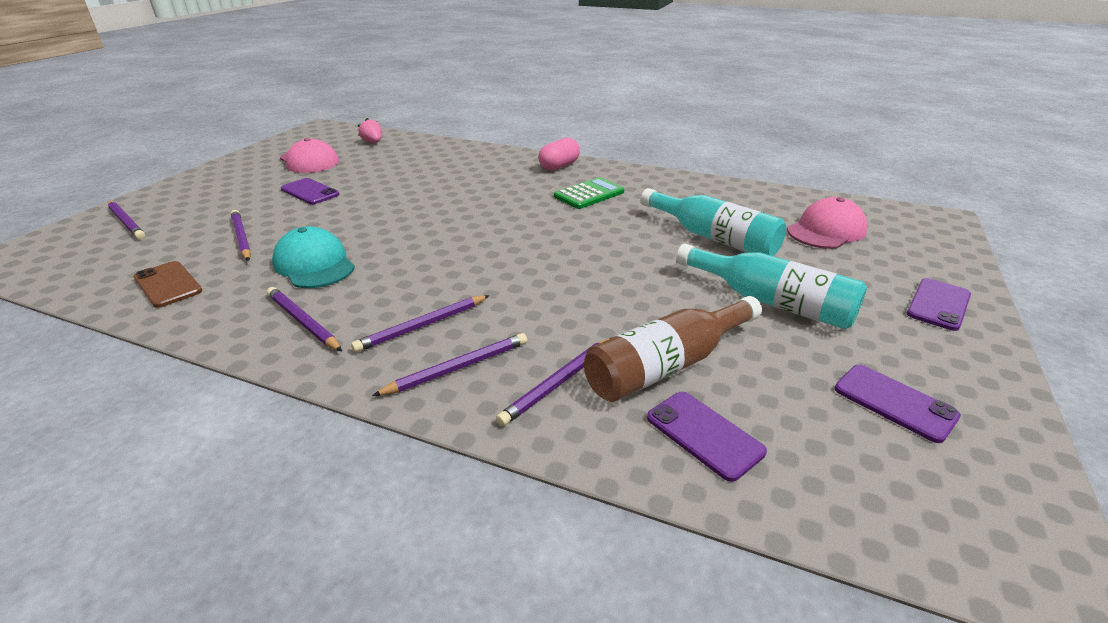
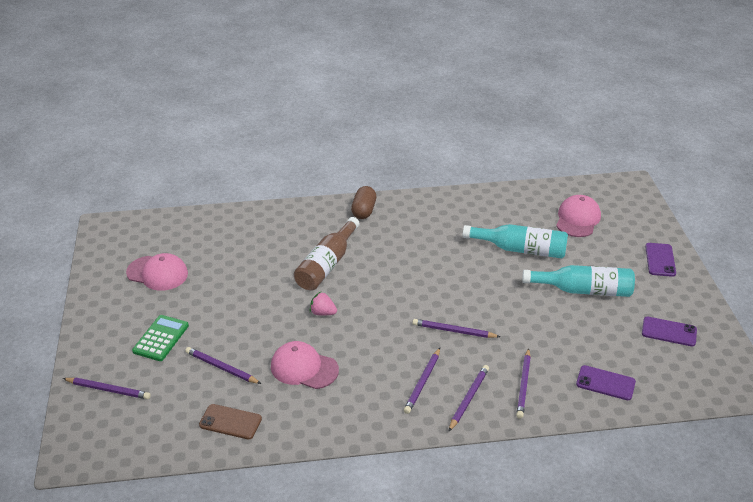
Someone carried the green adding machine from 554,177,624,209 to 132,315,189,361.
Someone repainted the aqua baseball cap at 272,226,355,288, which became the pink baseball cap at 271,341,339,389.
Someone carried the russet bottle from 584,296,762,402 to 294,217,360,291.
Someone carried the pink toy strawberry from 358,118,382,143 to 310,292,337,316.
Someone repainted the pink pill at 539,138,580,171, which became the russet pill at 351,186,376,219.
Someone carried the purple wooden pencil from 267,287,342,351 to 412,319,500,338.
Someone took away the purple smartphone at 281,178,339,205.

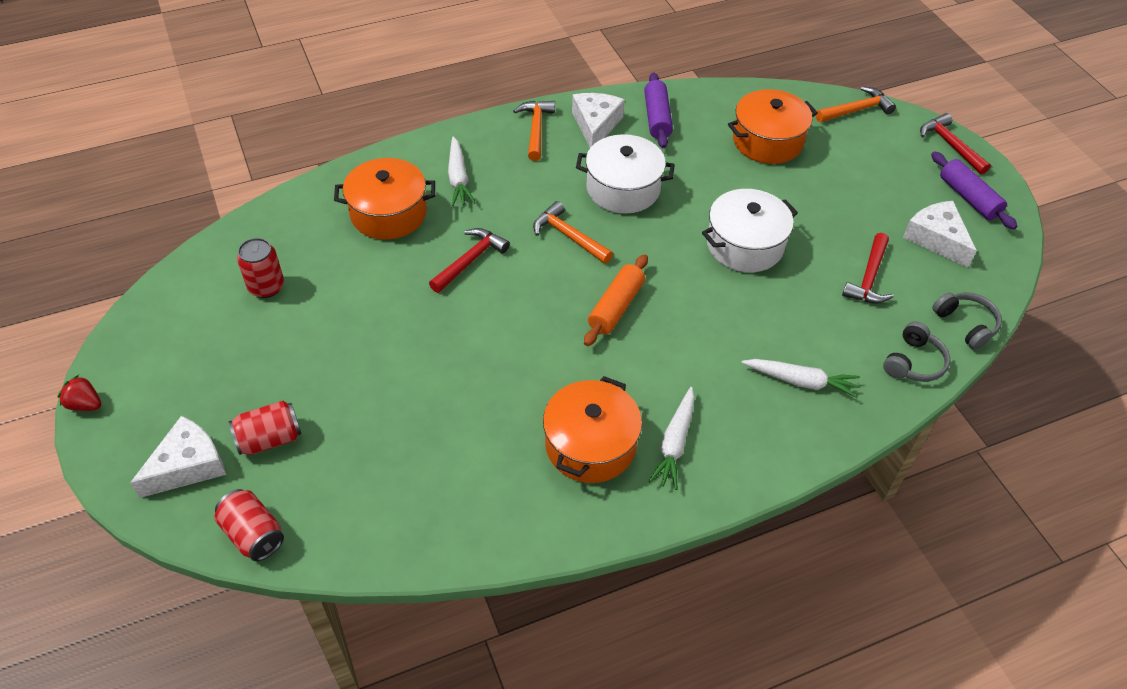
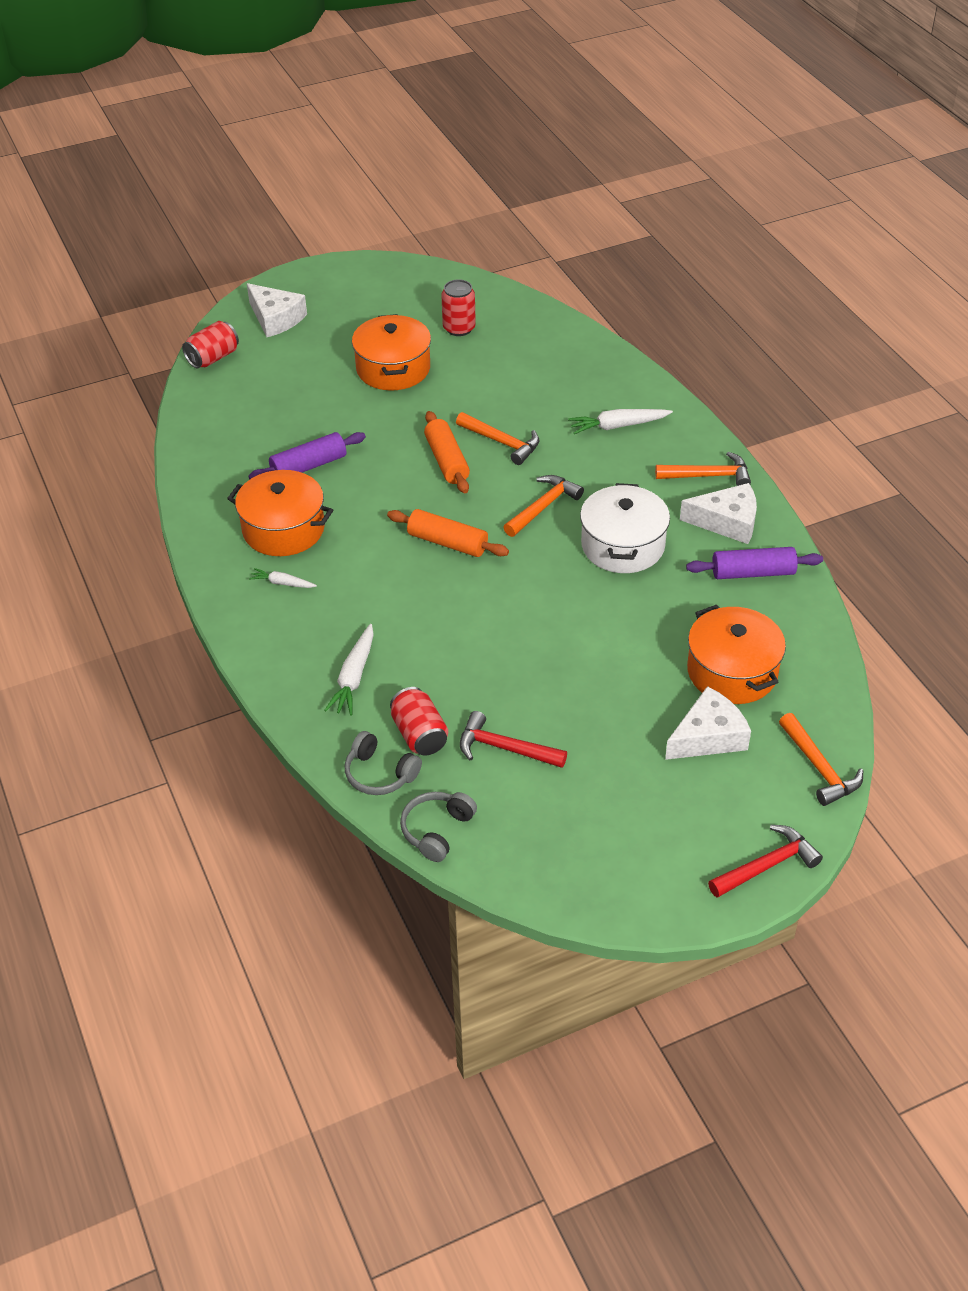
Someone carried the purple dough roller from 931,151,1017,229 to 248,432,366,480.
Someone scaled the snow-white carrot at 648,387,695,490 by 0.60.
Someone carried the orange pot from 334,158,435,240 to 352,314,431,390.
Someone carried the scarlet can from 229,401,301,455 to 390,687,448,755.
Someone rotated the gray over-ear headphones at 932,292,1002,350 by 150 degrees clockwise.
Someone put down the orange dough roller at 424,411,470,493.
Someone repainted the scarlet hammer at 429,228,510,293, which became the orange hammer at 456,412,539,465.
Someone carried the snow-white cheese wedge from 903,201,977,268 to 665,686,751,760.
Someone took away the scarlet toy strawberry at 58,375,101,411.
Someone took away the snow-white pot at 702,189,798,272.

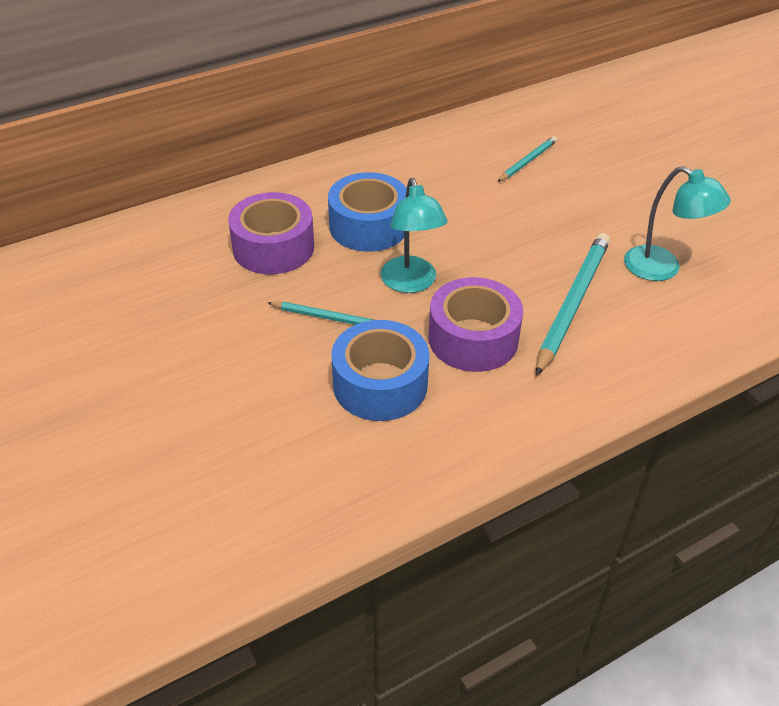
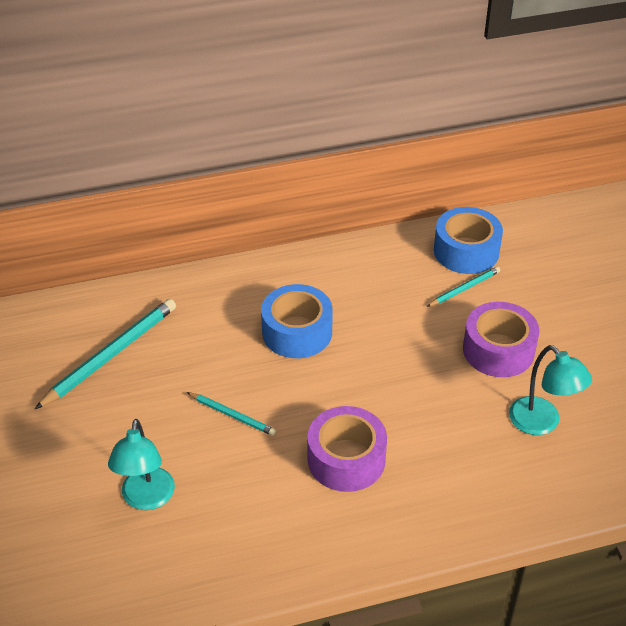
Someone carried the aqua wooden pencil from 536,233,610,376 to 35,299,176,409.
Someone carried the aqua desk lamp from 381,178,448,293 to 108,419,175,510.
Someone carried the cobalt sticky tape from 331,320,429,421 to 434,207,503,274.
Someone carried the purple sticky tape from 228,192,314,274 to 463,302,539,377.

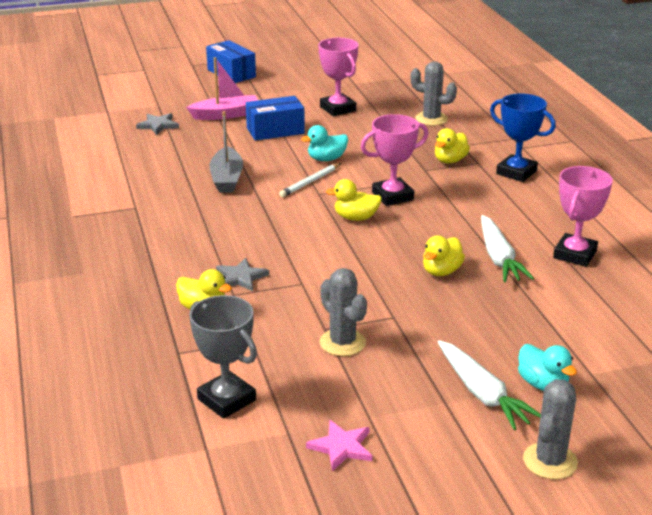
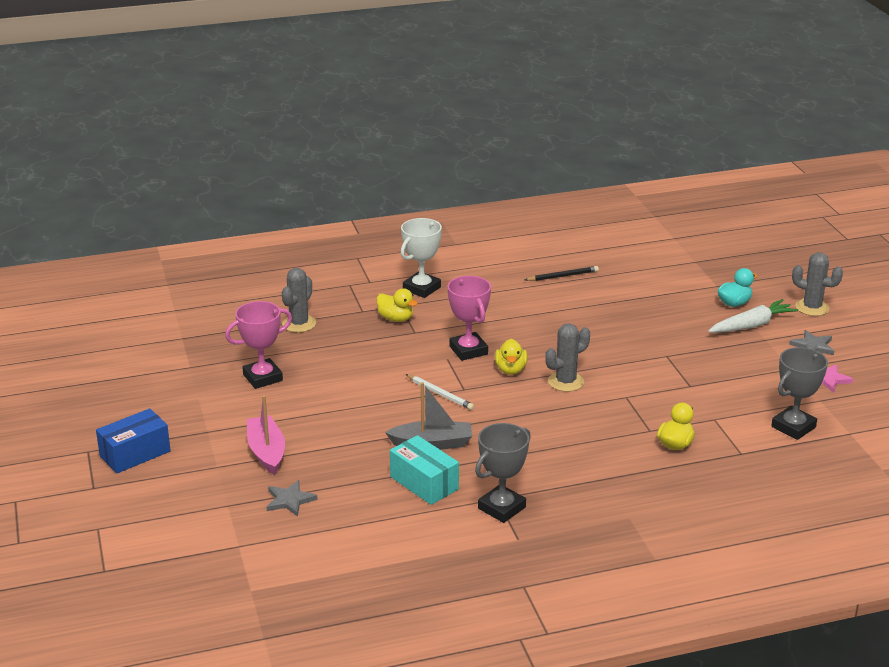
Someone put down the aqua box at 390,435,459,505.
Someone repainted the cobalt award cup at 490,94,556,182, which became the snow-white award cup at 401,218,442,298.
Someone put down the gray award cup at 475,423,531,523.
Someone swapped the pink award cup at 553,166,613,267 for the ebony wooden pencil at 525,266,599,281.
Someone carried the gray cactus from 320,268,367,356 to 545,323,590,392.
Someone carried the gray five-pointed star from 216,258,269,292 to 789,330,834,355.
Someone took away the cobalt box at 246,96,305,141.
Someone took away the aqua duck at 301,125,348,161.
Someone took away the yellow duck at 423,235,465,276.
Someone took away the snow-white carrot at 481,215,534,282.

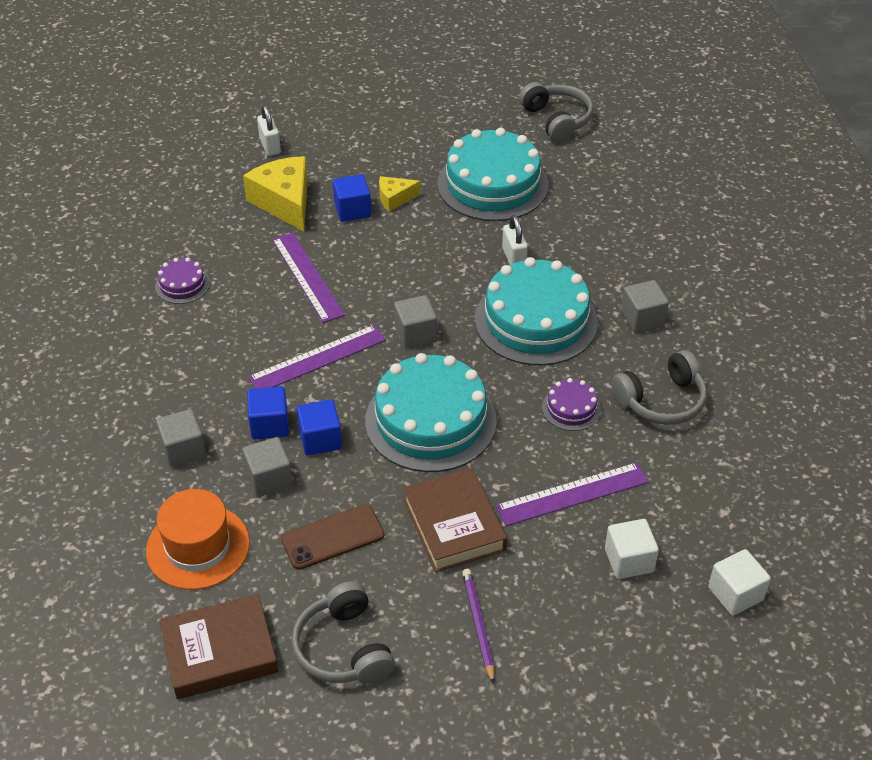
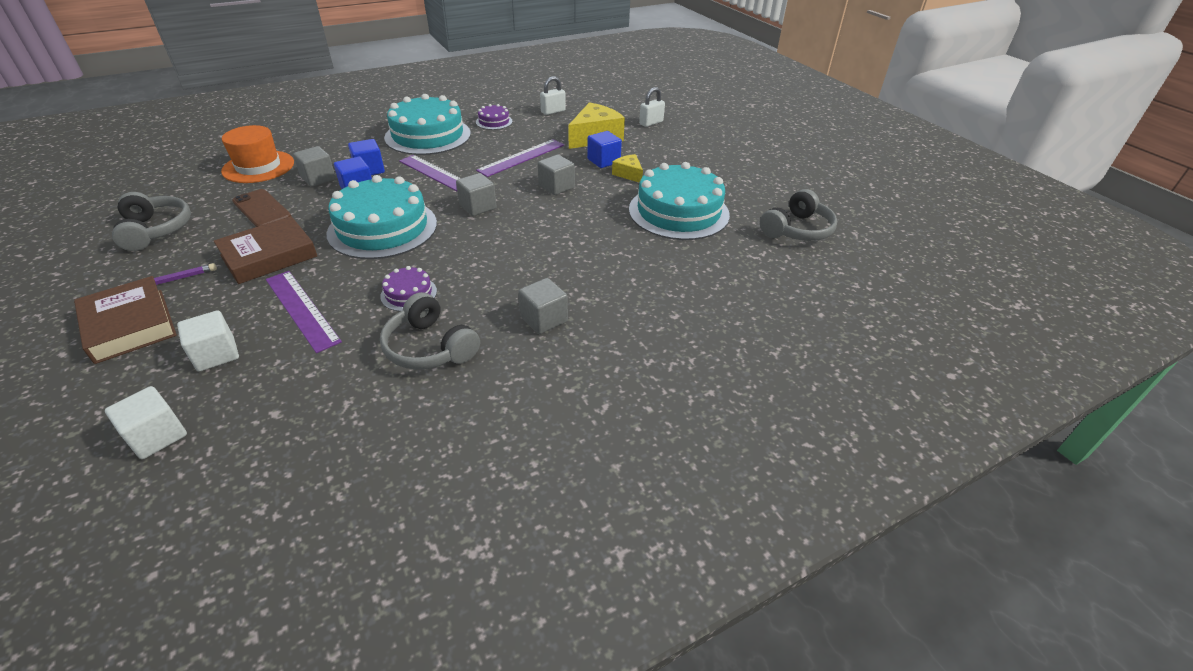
Someone carried the russet book from 159,594,278,700 to 74,276,177,364.
Someone rotated the gray over-ear headphones at 292,581,395,684 by 105 degrees clockwise.
Someone carried the aqua gateau from 475,257,598,366 to 384,94,471,155.
Someone carried the gray solid cube from 156,409,206,468 to 538,155,575,195.
Someone carried the snow-white lock from 502,215,528,265 to 540,76,566,115.

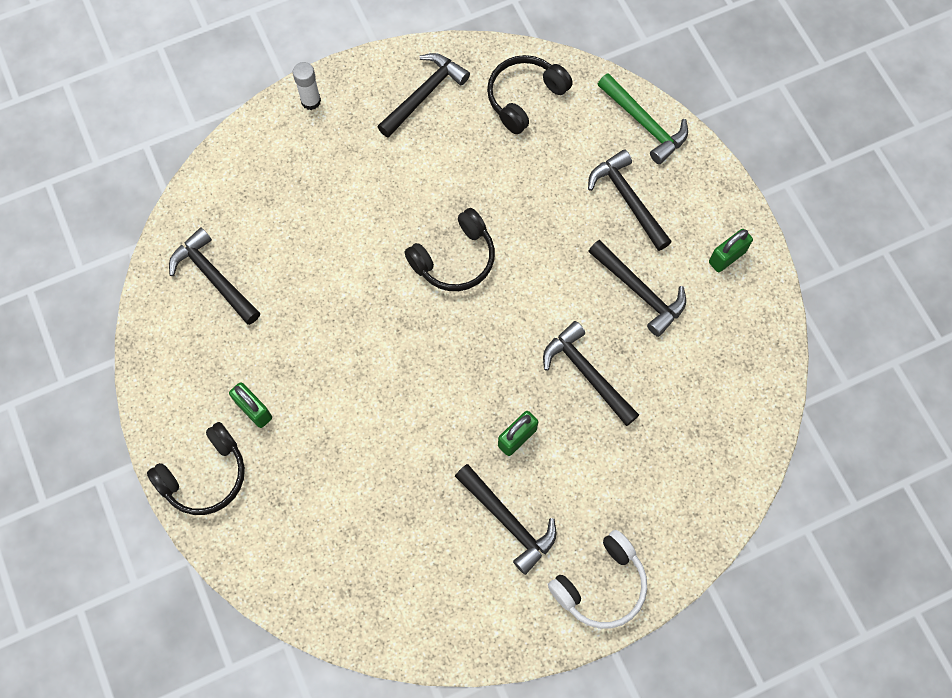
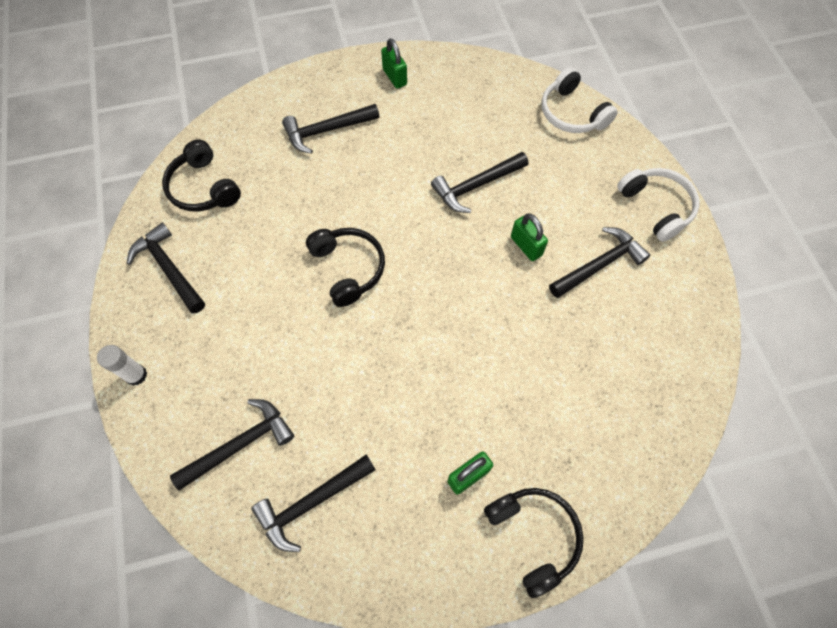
Someone carried the ebony hammer from 588,240,686,337 to 170,399,294,491.
Someone put down the snow-white over-ear headphones at 542,67,618,133.
Someone took away the green hammer at 598,73,688,164.

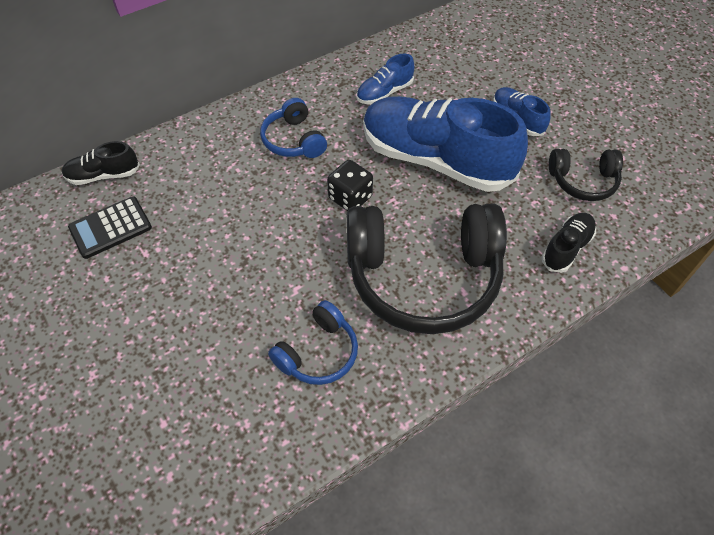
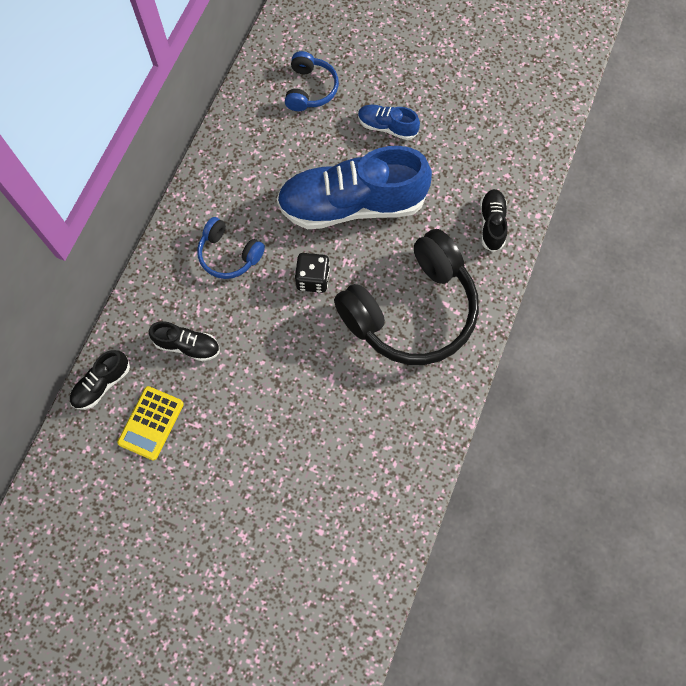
Someone repainted the ebony adding machine at 68,196,152,259, which became the yellow adding machine at 117,386,184,460.
Someone put down the ebony lace-up shoe at 149,321,220,362.
Someone carried the cobalt over-ear headphones from 268,300,358,385 to 285,51,339,111.
Someone took away the cobalt lace-up shoe at 356,54,414,105.
Someone took away the ebony over-ear headphones at 549,149,623,201.

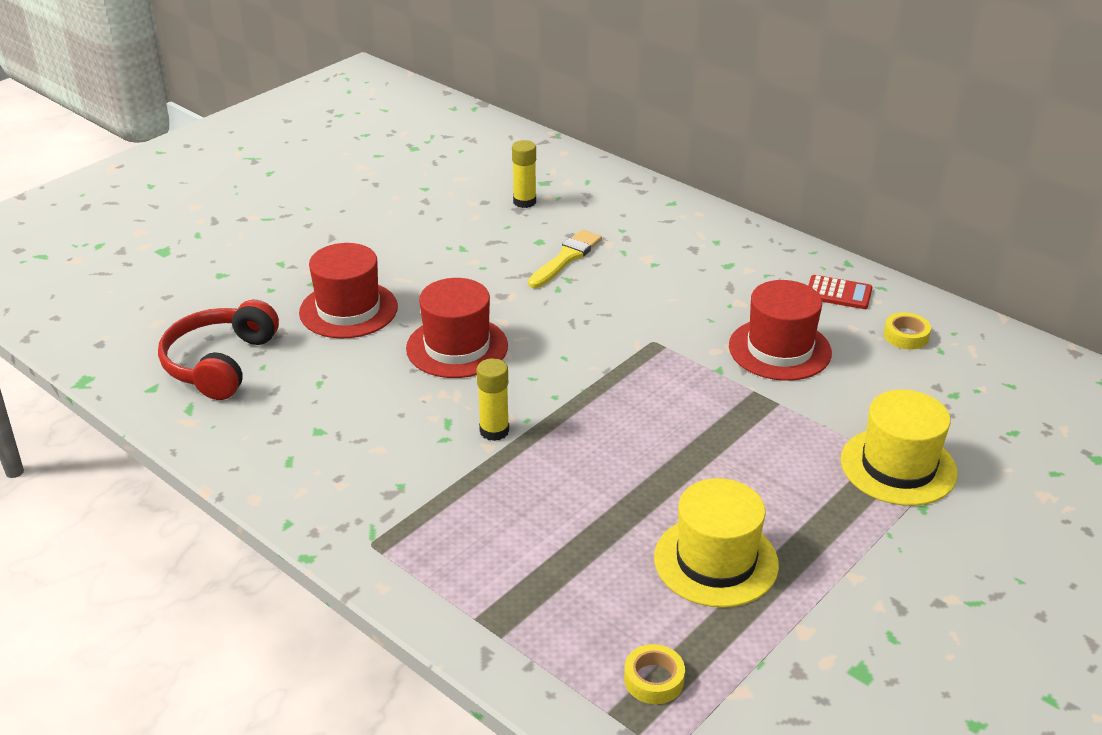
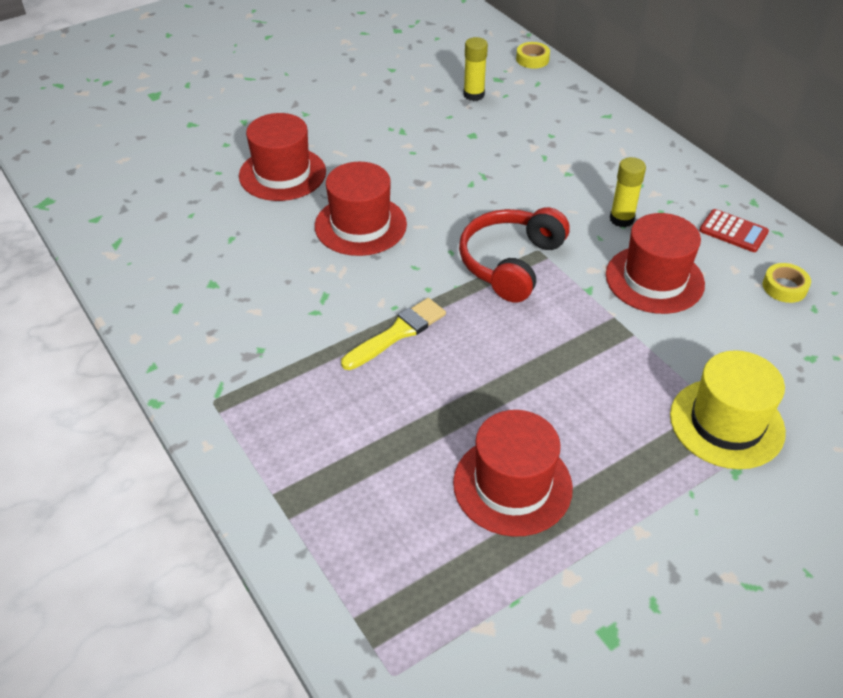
Someone carried the yellow paintbrush from 528,229,602,288 to 341,298,446,370.
Someone repainted the yellow hat at 654,478,779,608, which became the scarlet hat at 453,410,573,537.
Someone carried the scarlet over-ear headphones from 158,300,279,400 to 459,207,570,303.
Someone carried the yellow sticky tape from 624,644,685,704 to 516,42,550,69.
Someone carried the yellow glue stick from 477,358,509,441 to 610,157,646,227.

